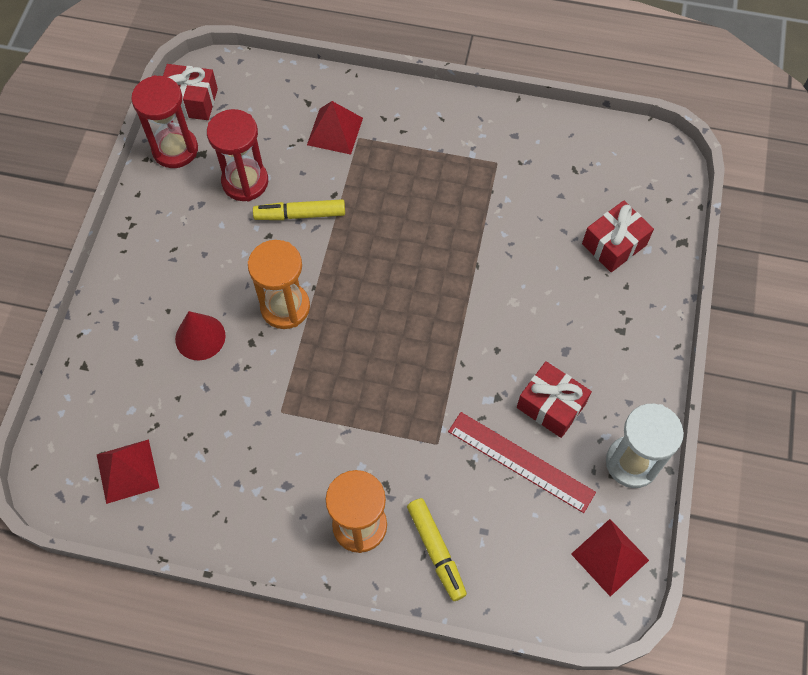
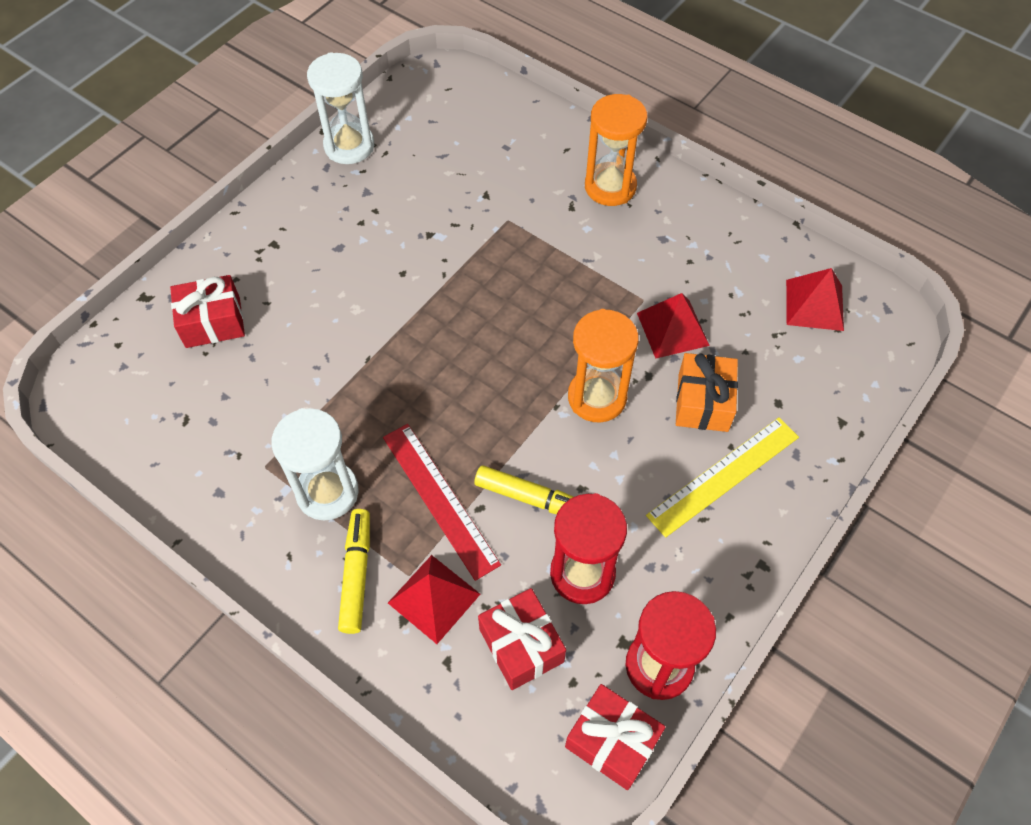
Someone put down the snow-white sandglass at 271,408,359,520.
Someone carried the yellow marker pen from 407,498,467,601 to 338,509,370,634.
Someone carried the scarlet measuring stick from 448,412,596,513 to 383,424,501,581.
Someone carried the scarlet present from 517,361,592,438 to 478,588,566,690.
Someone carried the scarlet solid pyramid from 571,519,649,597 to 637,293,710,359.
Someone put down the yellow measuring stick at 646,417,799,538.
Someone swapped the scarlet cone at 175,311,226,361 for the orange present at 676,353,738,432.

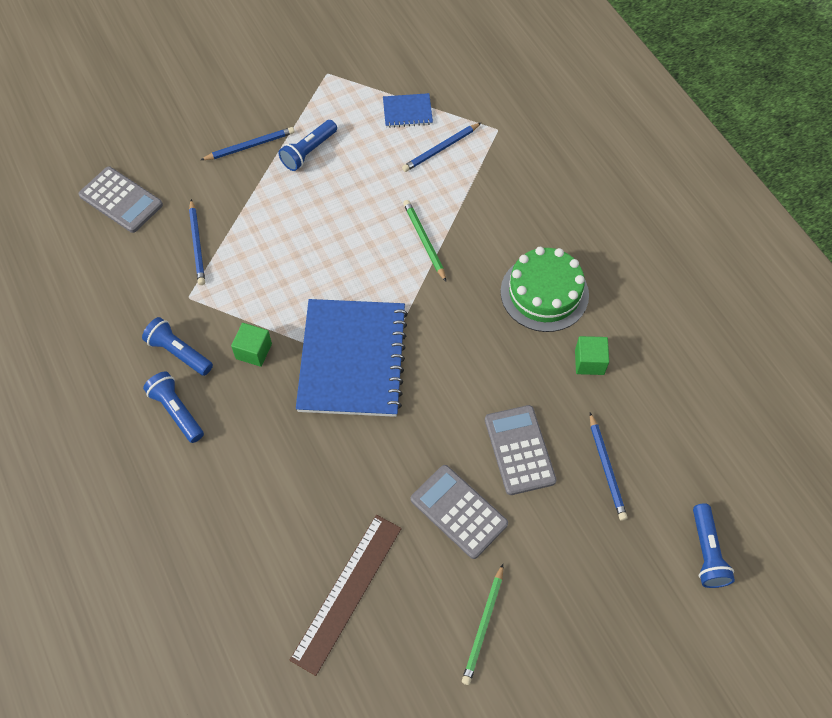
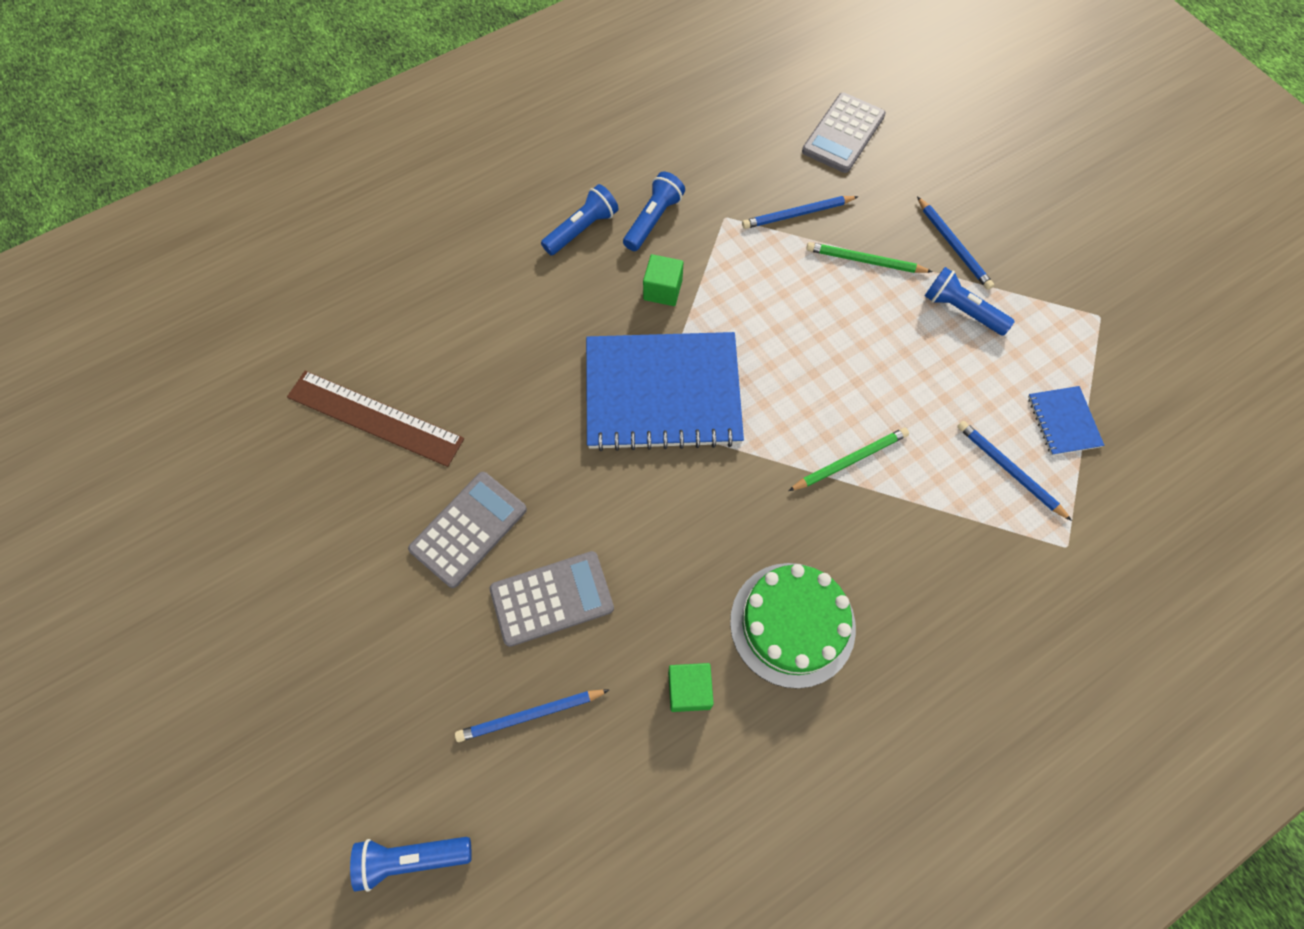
Someone carried the green wooden pencil from 462,564,503,685 to 806,242,932,273.

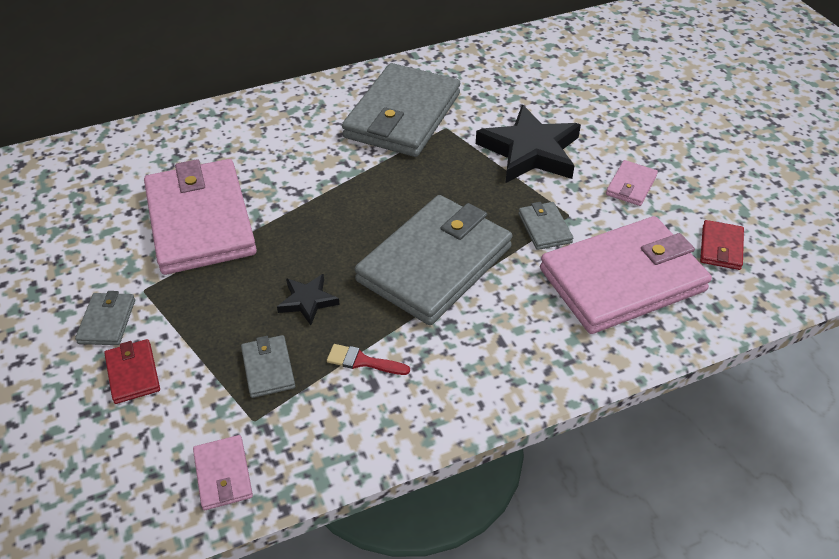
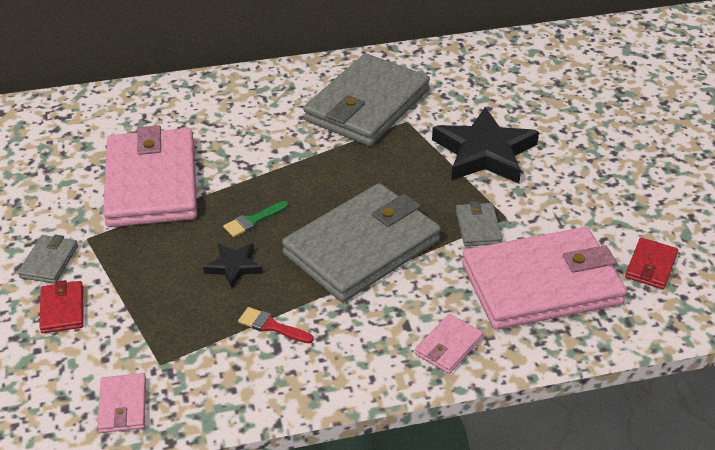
Someone put down the green paintbrush at 223,201,288,237.
Someone carried the pink billfold from 606,160,658,206 to 415,314,483,374.
Someone took away the gray billfold at 241,335,295,398.

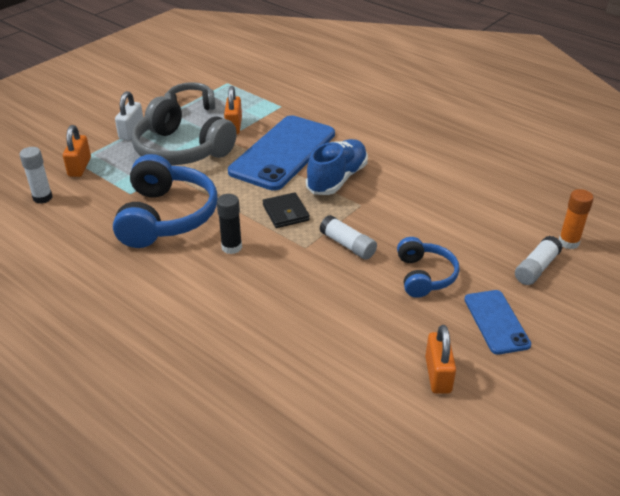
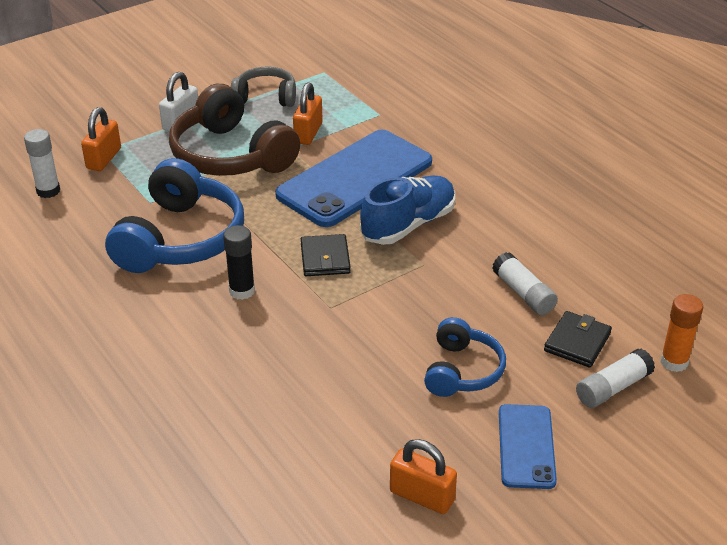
Someone repainted the gray over-ear headphones at 131,96,237,165, which became the russet over-ear headphones at 169,84,300,176.
Someone rotated the orange lock at 425,325,456,394 by 75 degrees counterclockwise.
Someone carried the snow-white glue stick from 319,215,377,260 to 492,252,558,315.
Someone put down the ebony billfold at 544,311,612,368.

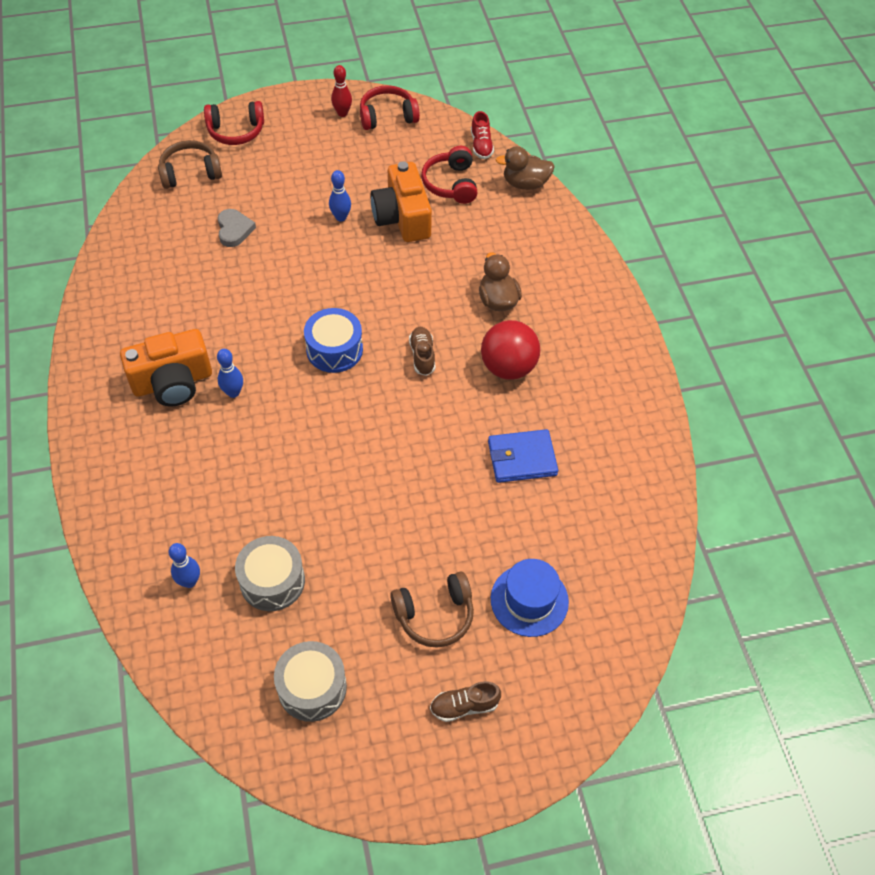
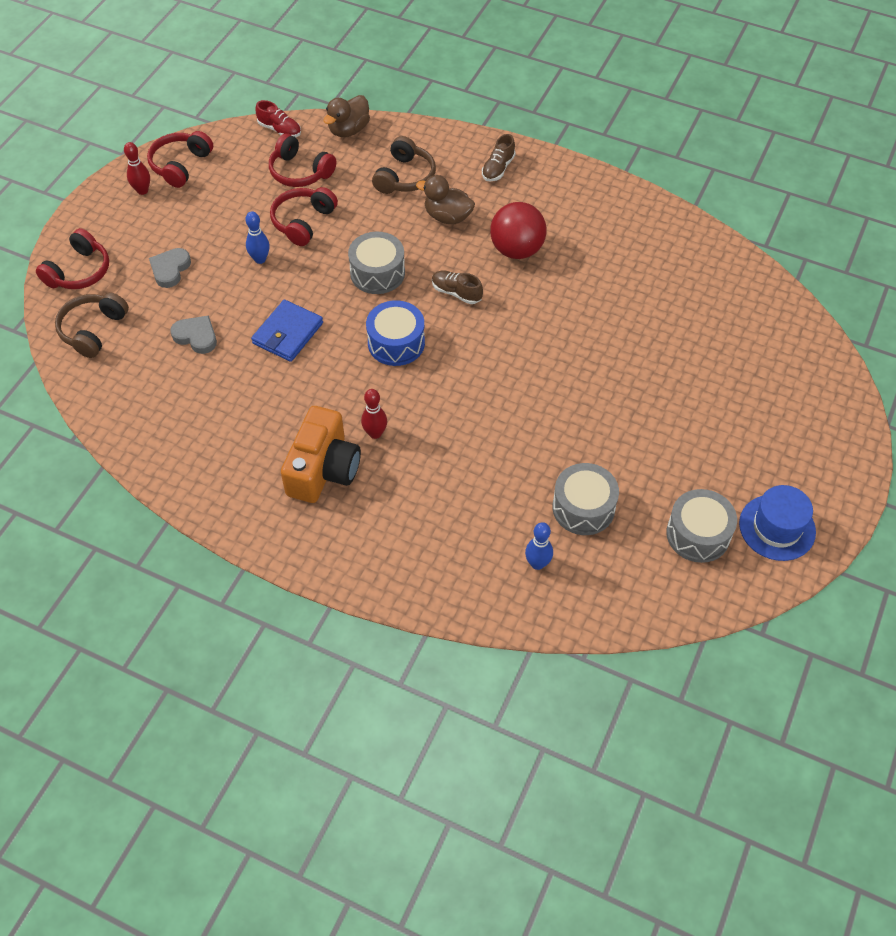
Someone put down the gray heart at 149,248,191,288.
Someone carried the cobalt billfold from 488,429,558,483 to 251,300,323,362.
Someone swapped the orange camera at 370,161,432,242 for the scarlet over-ear headphones at 270,187,338,246.
Someone put down the gray snare drum at 348,232,405,294.
Someone repainted the cobalt bowling pin at 217,349,243,398, which became the scarlet bowling pin at 361,389,387,439.
Someone carried the russet over-ear headphones from 390,571,474,648 to 372,136,436,194.
Someone carried the russet lace-up shoe from 430,681,501,722 to 482,134,516,181.
Someone carried the cobalt hat from 491,559,569,637 to 739,485,816,561.

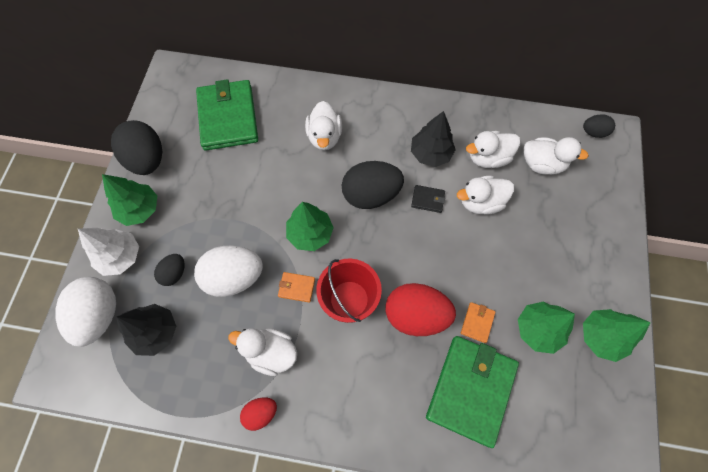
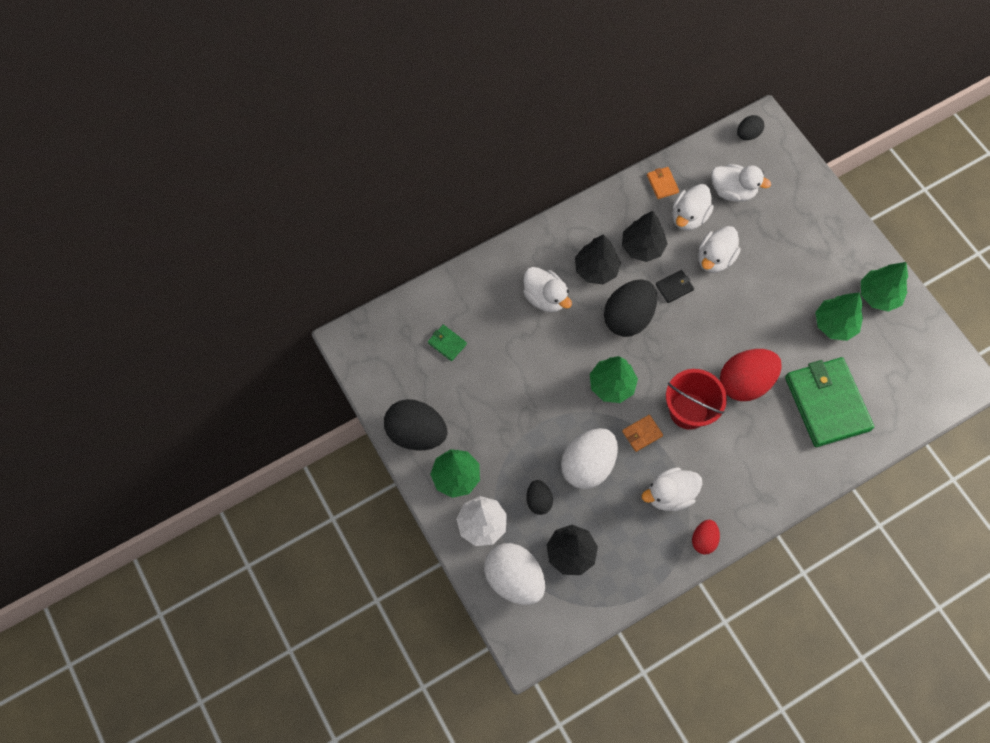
Someone scaled the green billfold at 196,79,258,151 by 0.41.
Someone put down the ebony fir tree at 575,234,621,285.
Someone carried the orange billfold from 461,302,496,343 to 647,167,679,199.
Someone rotated the snow-white duck at 523,137,589,175 by 45 degrees clockwise.

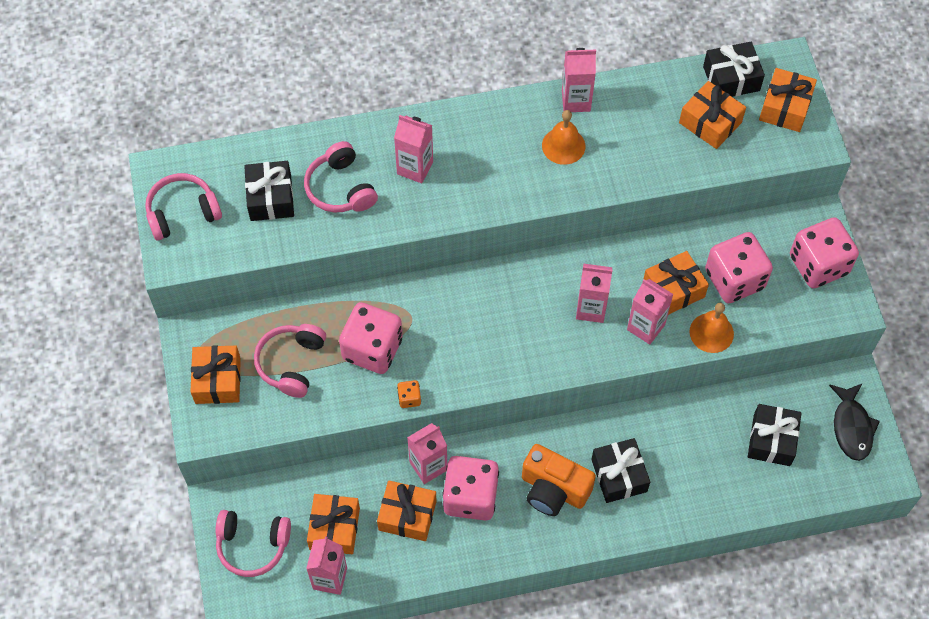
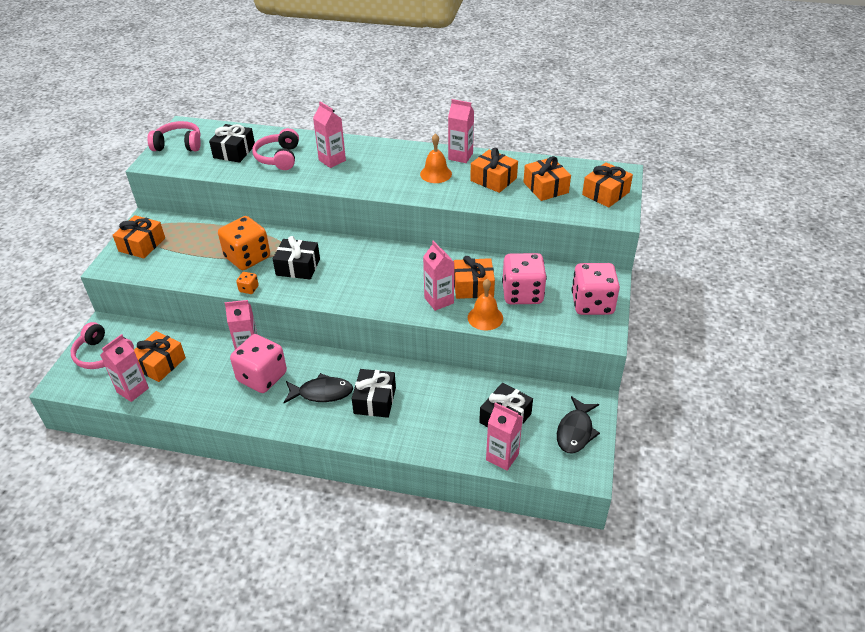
Someone repainted the pink game die at 339,302,403,374, which became the orange game die at 218,216,270,270.
Someone carried the ebony present from 703,42,765,97 to 273,236,320,280.
Someone swapped the orange camera at 522,444,596,516 for the ebony toy fish at 283,373,353,403.
Someone carried the orange present from 377,480,437,541 to 470,148,518,193.
Someone carried the pink juice carton from 576,264,612,323 to 486,402,523,471.
Someone took away the pink over-ear headphones at 254,324,326,398.

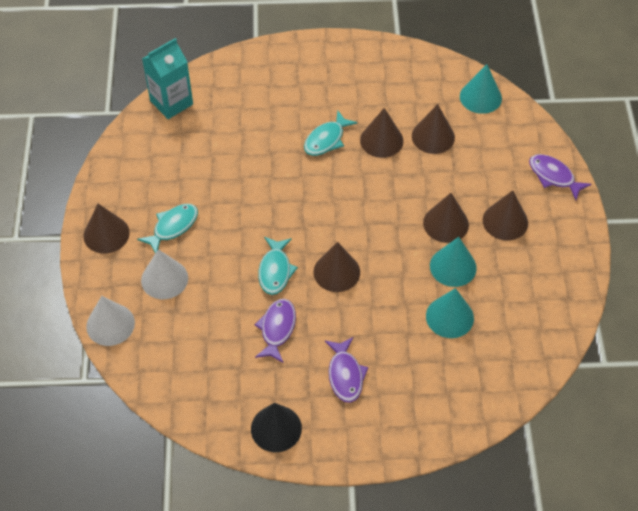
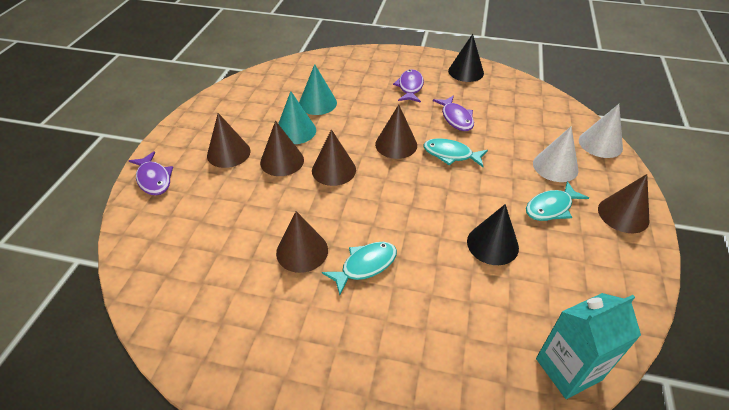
Someone carried the russet cone from 412,104,455,154 to 312,129,356,186.
Someone rotated the aqua toy fish at 258,237,298,295 by 90 degrees counterclockwise.
Someone rotated the purple toy fish at 254,299,296,363 by 45 degrees counterclockwise.
Someone put down the ebony cone at 467,204,519,265.
Someone took away the aqua cone at 460,64,502,114.

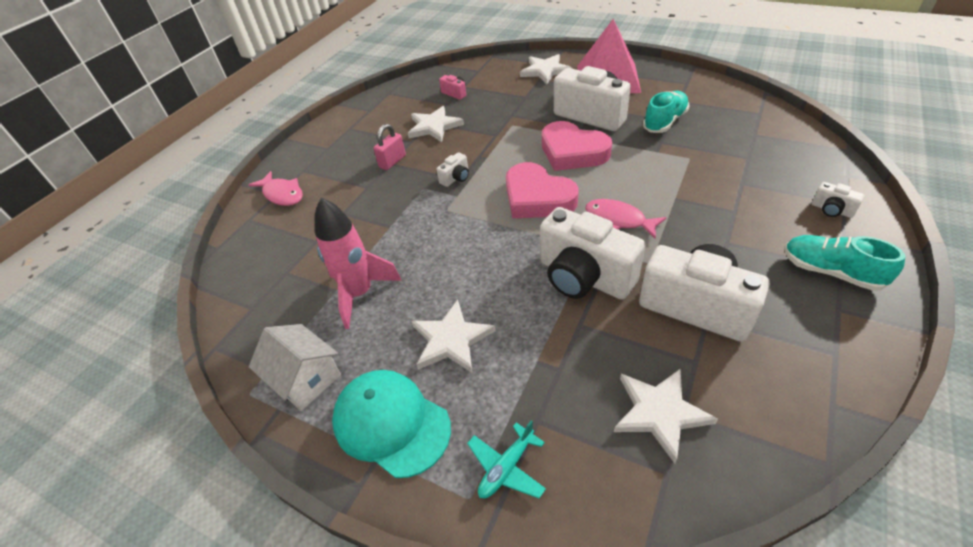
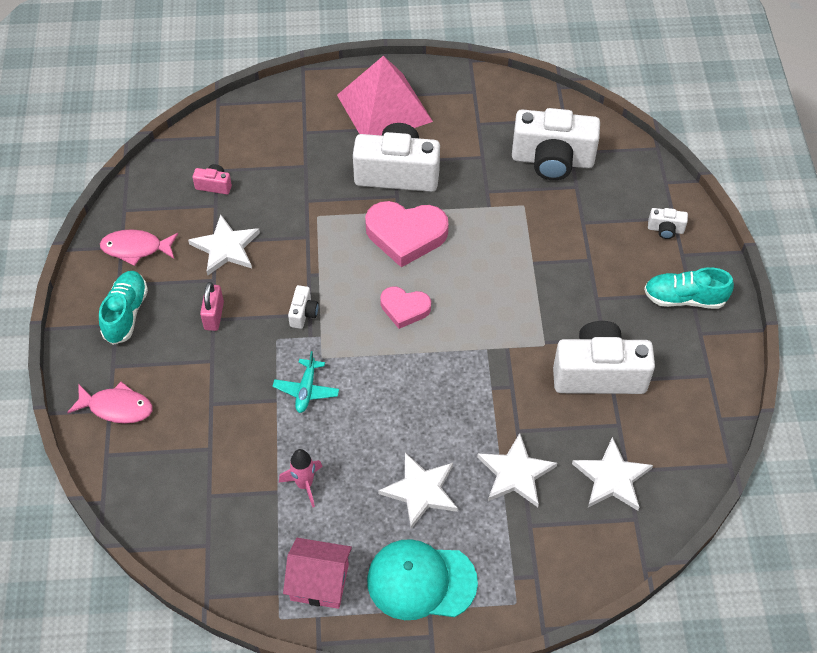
Someone carried the aqua lace-up shoe from 643,91,689,133 to 99,271,148,345.
Someone carried the pink toy fish from 585,199,667,239 to 100,229,178,266.
Someone carried the aqua aeroplane from 467,420,546,499 to 272,351,339,413.
Someone scaled the pink rocket at 315,198,402,329 by 0.59.
Someone repainted the snow-white toy house at 249,324,341,411, which became the pink toy house at 283,538,352,609.
Someone scaled the pink heart at 506,162,579,218 by 0.60.
Someone carried the snow-white five-pointed star from 520,54,571,84 to 477,433,557,507.
Someone carried the snow-white camera from 540,207,646,300 to 512,108,600,180.

